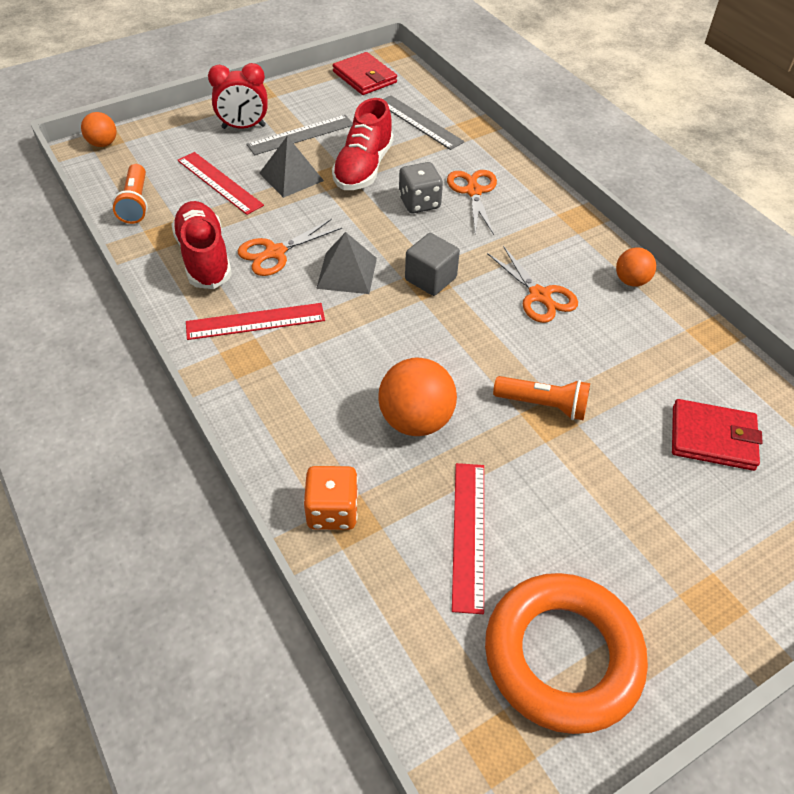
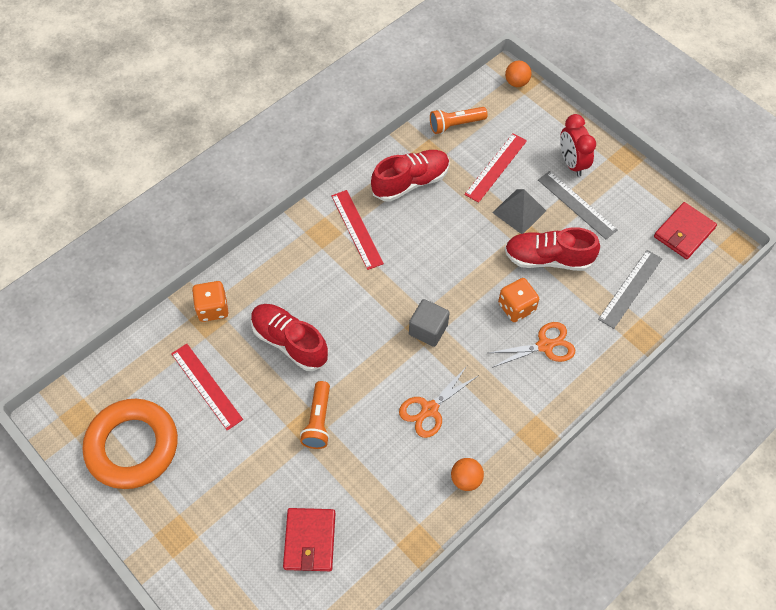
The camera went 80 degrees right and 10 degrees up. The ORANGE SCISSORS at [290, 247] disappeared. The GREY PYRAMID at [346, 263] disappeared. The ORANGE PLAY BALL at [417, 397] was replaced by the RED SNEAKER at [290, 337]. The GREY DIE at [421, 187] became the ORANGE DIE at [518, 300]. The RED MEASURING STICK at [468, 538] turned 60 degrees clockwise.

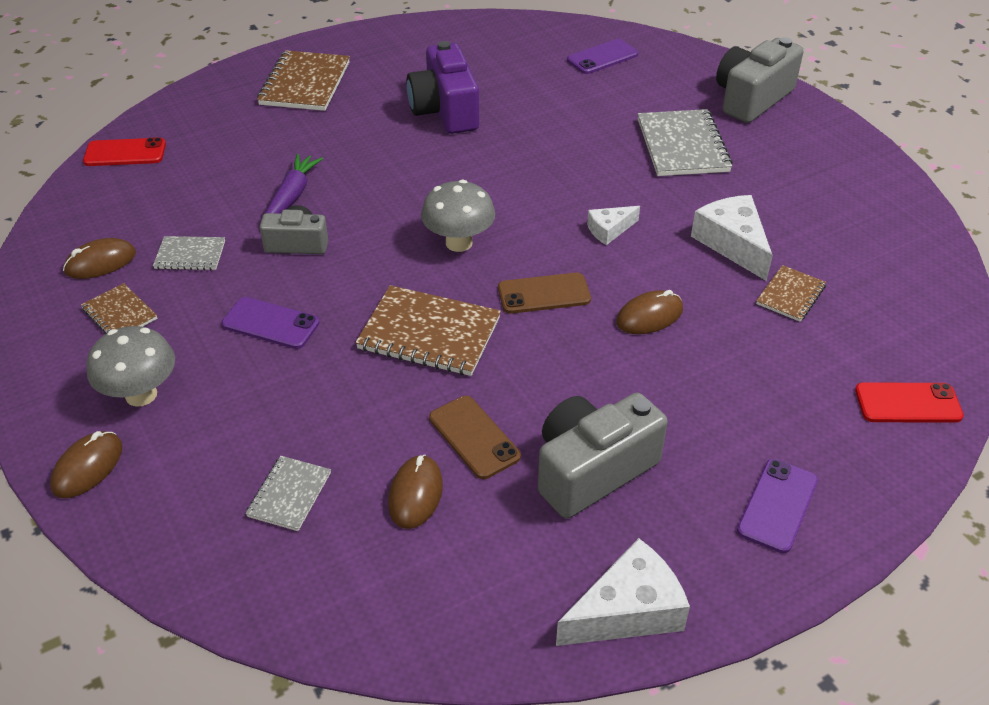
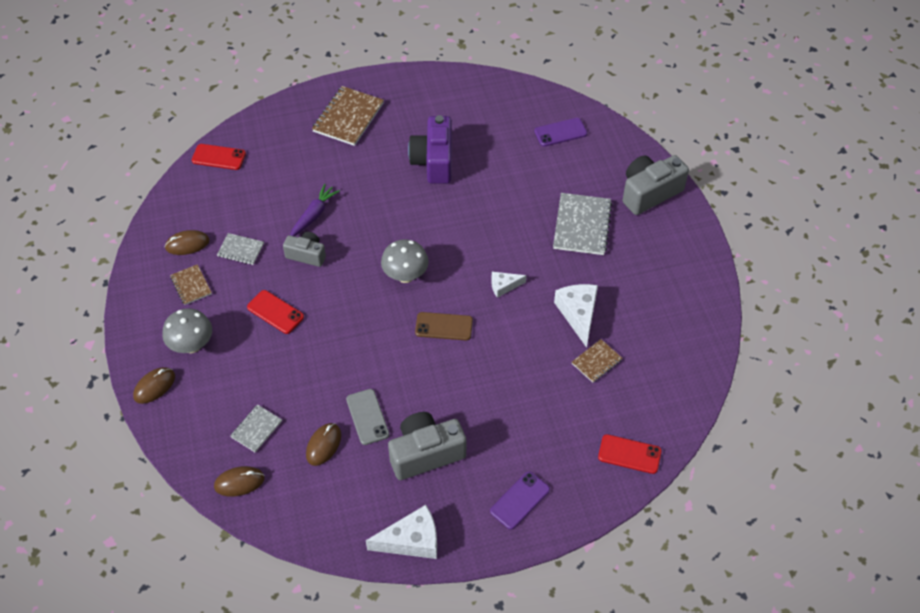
The camera went 15 degrees right and 10 degrees up. The BROWN EXERCISE BOOK at [428, 330] disappeared. The BROWN MOUSE moved from [649, 312] to [239, 481]. The PURPLE SMARTPHONE at [271, 323] became the RED SMARTPHONE at [275, 312]. The BROWN SMARTPHONE at [475, 437] became the GREY SMARTPHONE at [367, 417].

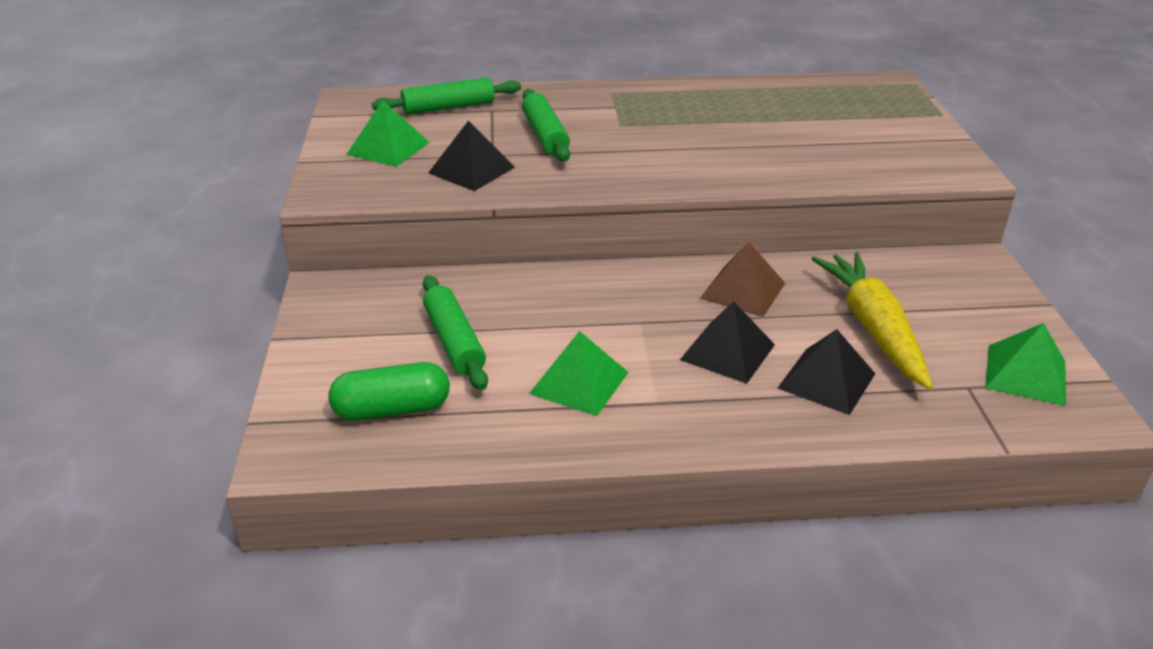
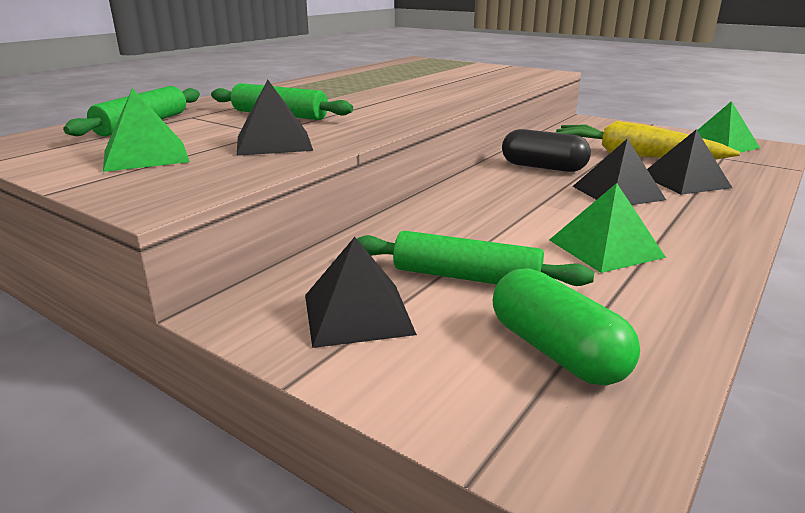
The camera went 50 degrees left and 10 degrees down. The EBONY PYRAMID at [361, 292] appeared. The BROWN PYRAMID at [742, 279] was replaced by the EBONY PILL SHAPE at [546, 150]. The GREEN PILL SHAPE at [389, 391] turned 60 degrees counterclockwise.

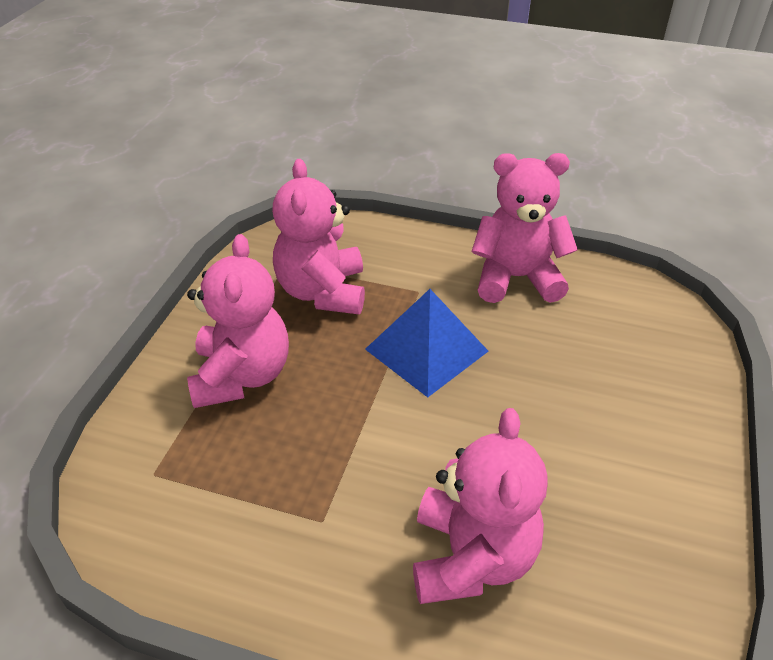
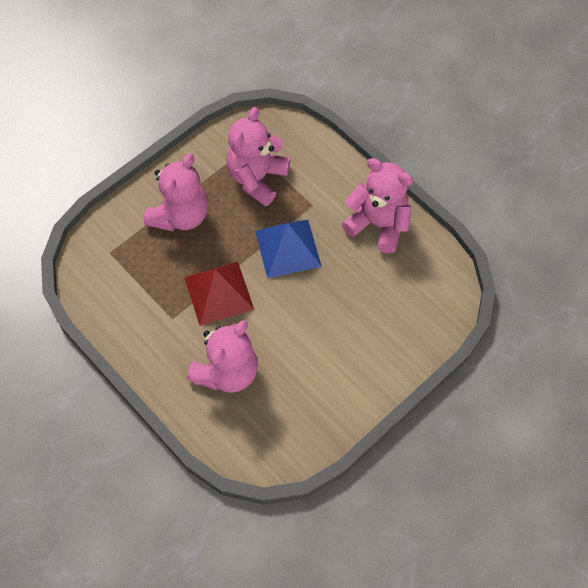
The camera went 30 degrees right and 20 degrees up. The RED PYRAMID at [219, 294] appeared.

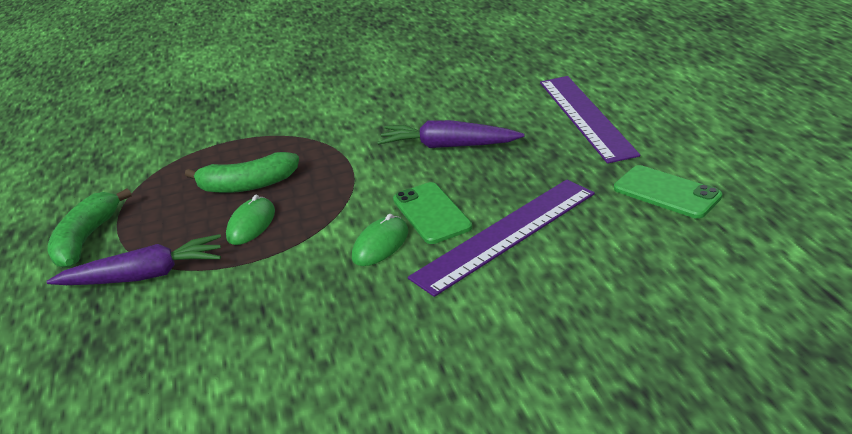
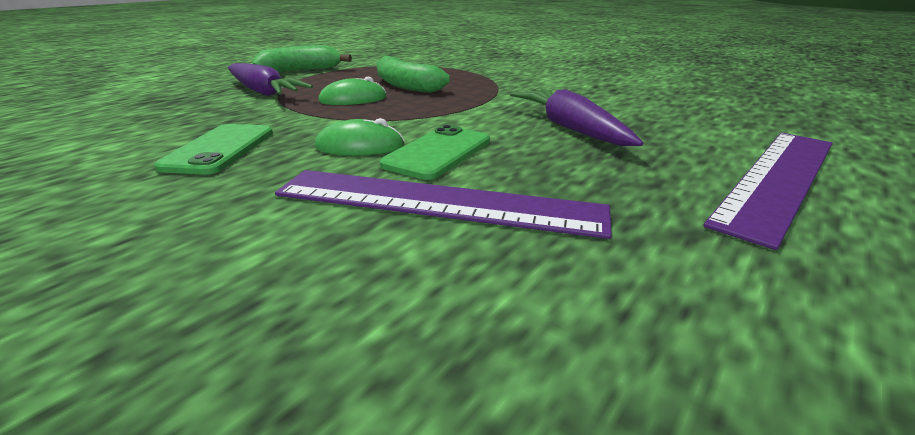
The camera went 50 degrees right and 5 degrees down. The GREEN SMARTPHONE moved from [668, 192] to [213, 149].

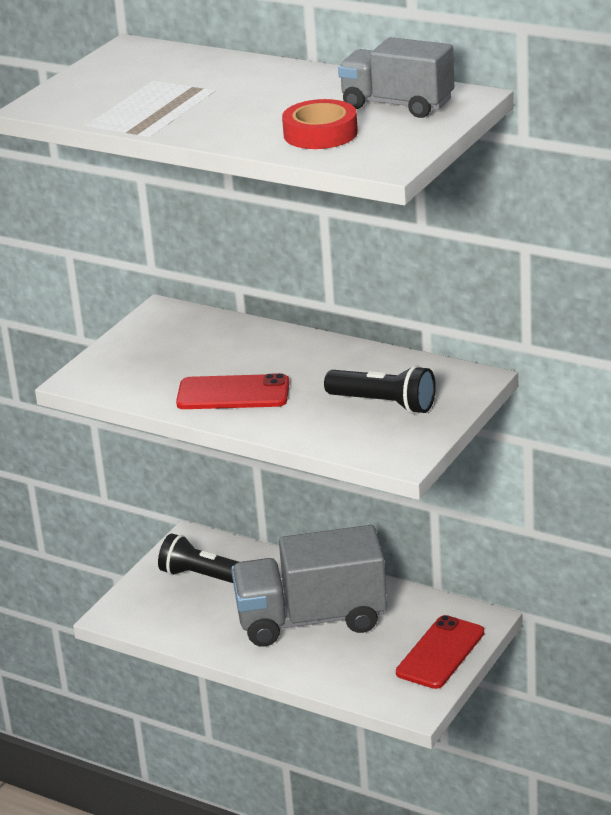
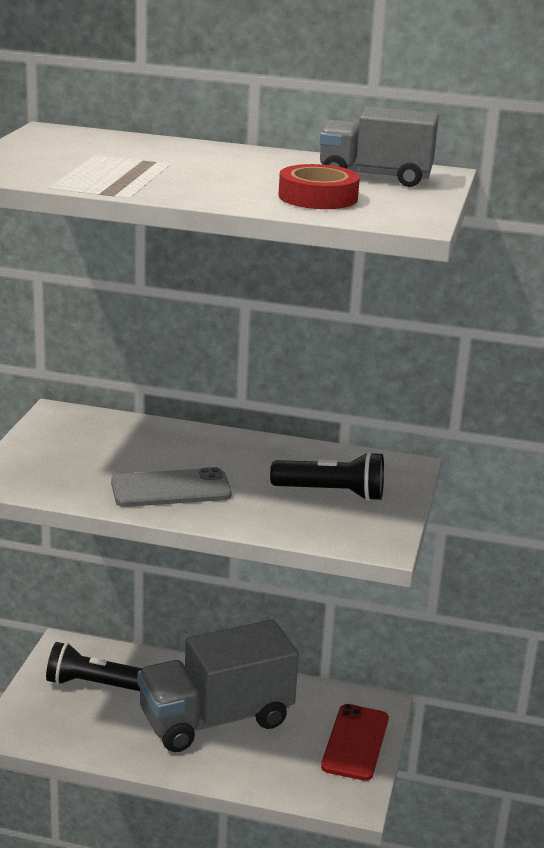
The camera went 20 degrees left and 5 degrees down. The RED SMARTPHONE at [233, 391] became the GREY SMARTPHONE at [171, 487].

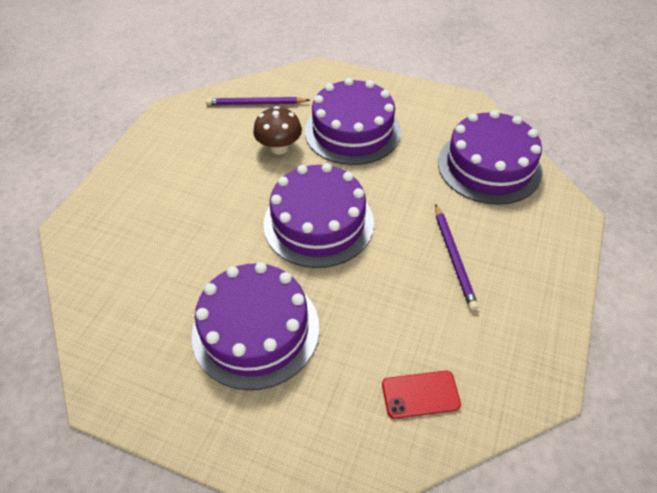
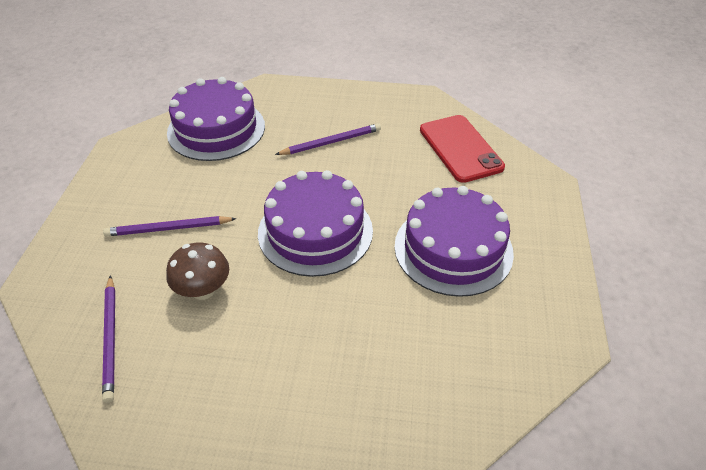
The camera went 105 degrees left and 5 degrees down. The PURPLE LAYER CAKE at [353, 121] was replaced by the PURPLE LEAD PENCIL at [170, 226]. The RED SMARTPHONE at [421, 395] changed to 1.73 times the size.

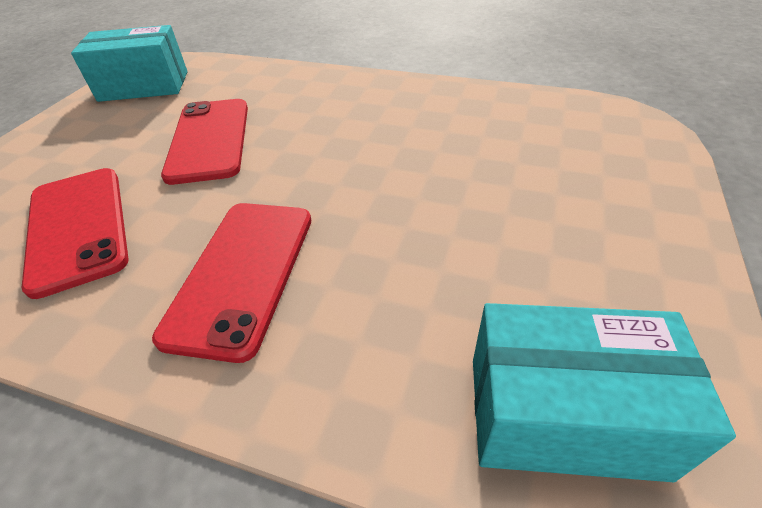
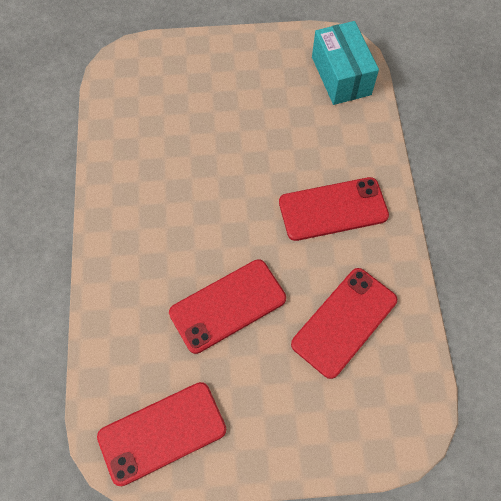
The camera went 115 degrees left and 20 degrees up. The TURQUOISE BOX at [129, 63] was replaced by the RED SMARTPHONE at [161, 434].

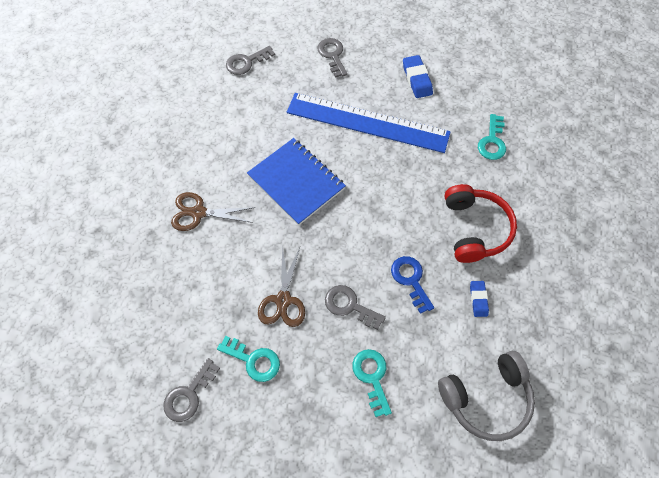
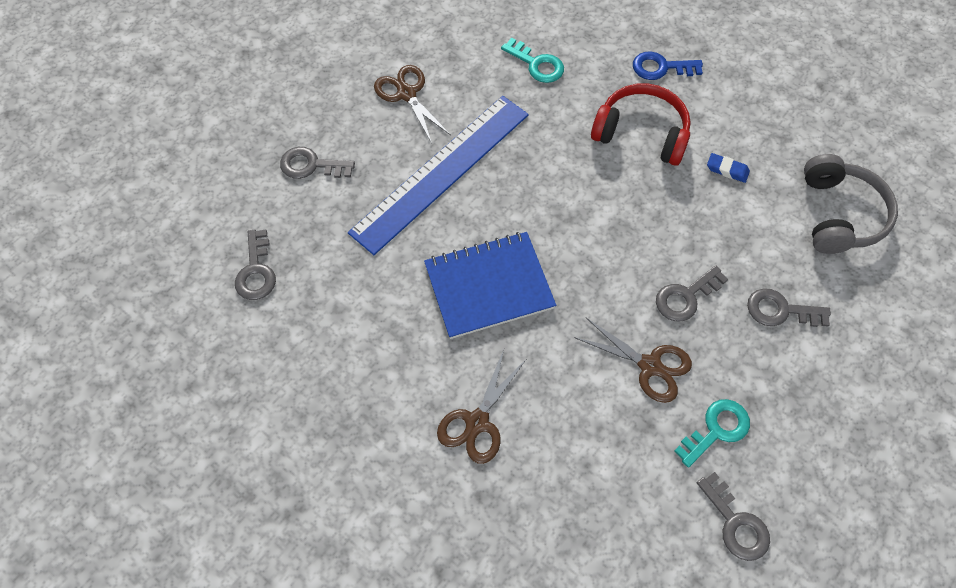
The camera went 65 degrees left and 0 degrees up. The COBALT LATCHKEY moved from [412, 285] to [668, 65]. The COBALT ERASER at [418, 76] was replaced by the BROWN SCISSORS at [412, 104]. The TURQUOISE LATCHKEY at [372, 383] became the GREY LATCHKEY at [789, 307].

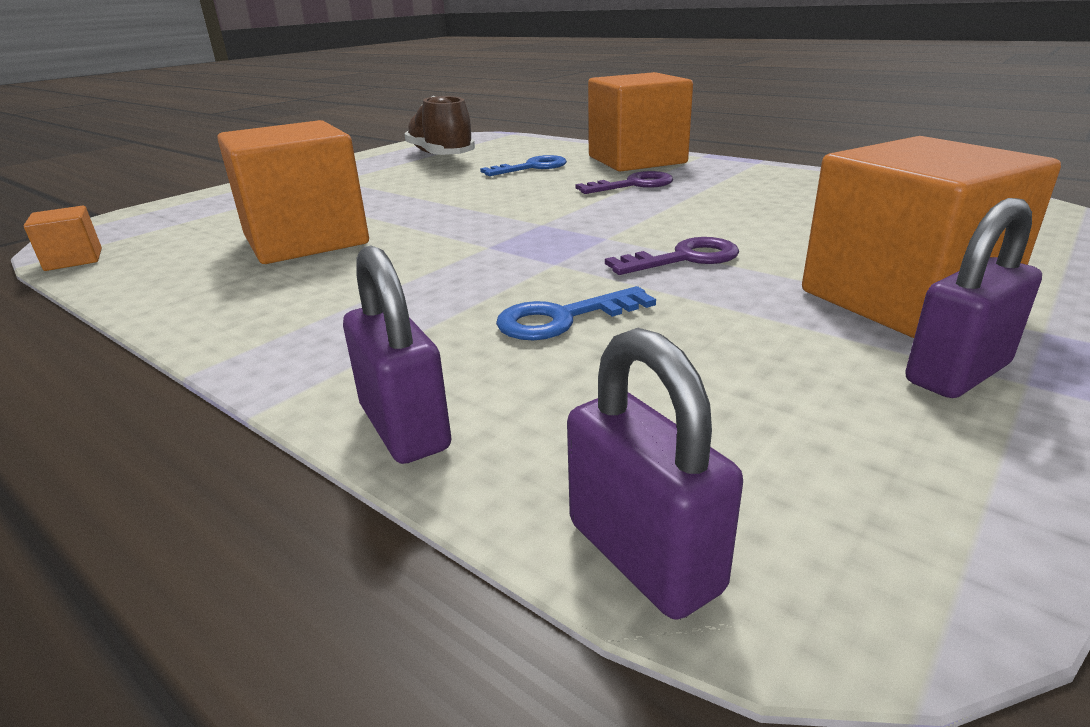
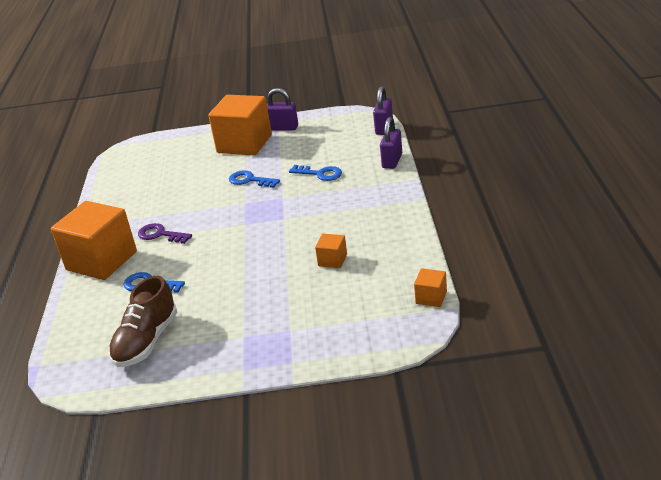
The camera went 130 degrees left and 5 degrees up. The PURPLE LATCHKEY at [672, 256] became the COBALT LATCHKEY at [254, 179]. The ORANGE CUBE at [293, 192] changed to 0.44 times the size.

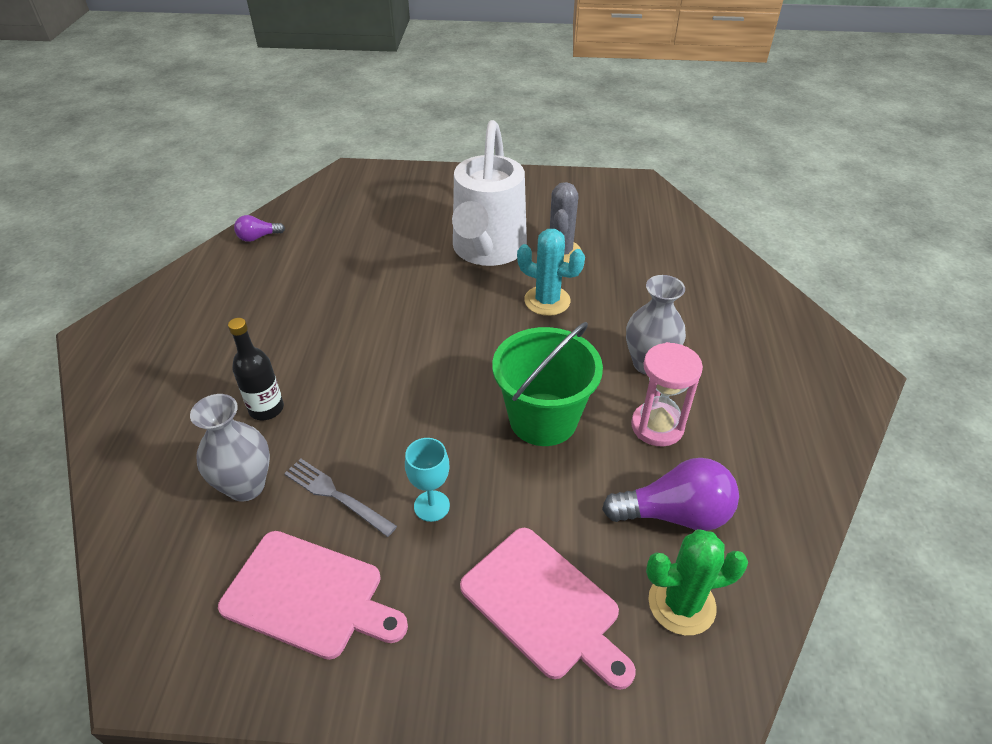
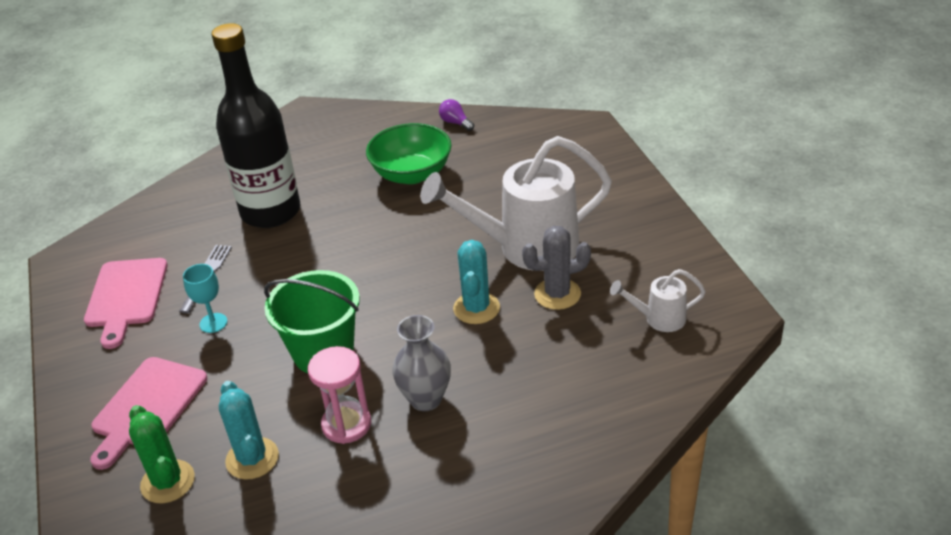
The camera went 70 degrees right and 5 degrees down. The GREY FLOWER VASE at [230, 448] disappeared. The GREEN BOWL at [409, 153] appeared. The WHITE WATERING CAN at [658, 300] appeared. The PURPLE LIGHT BULB at [670, 494] was replaced by the TURQUOISE CACTUS at [249, 430]. The EBONY BOTTLE at [256, 369] changed to 2.26 times the size.

